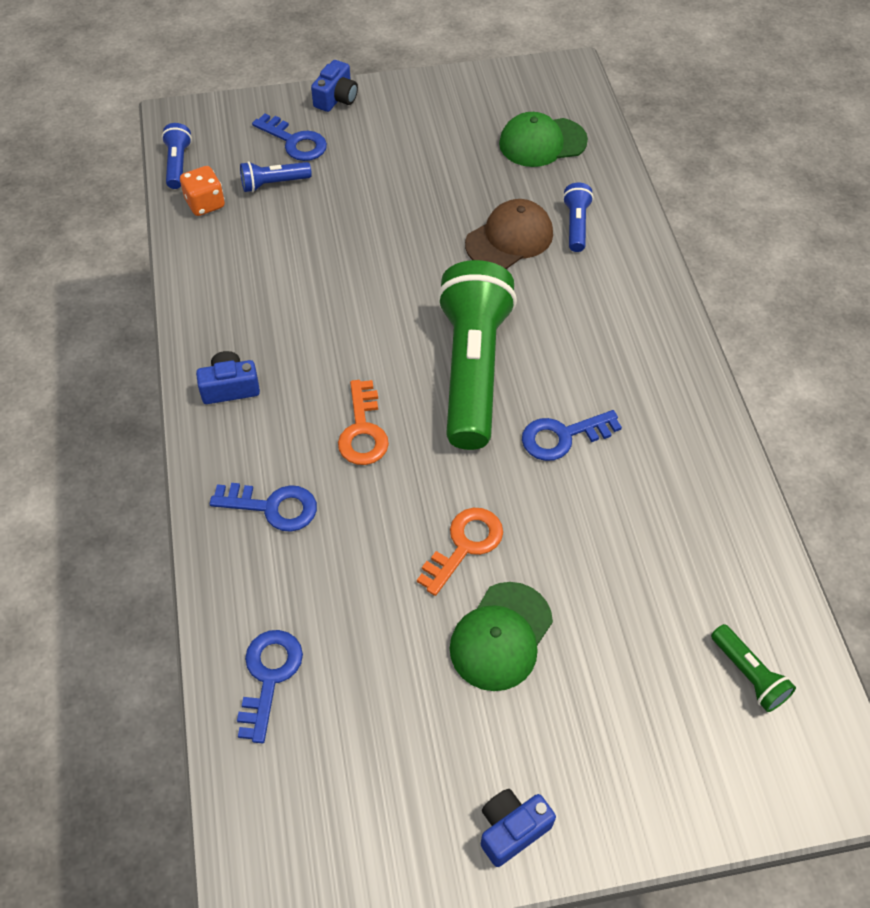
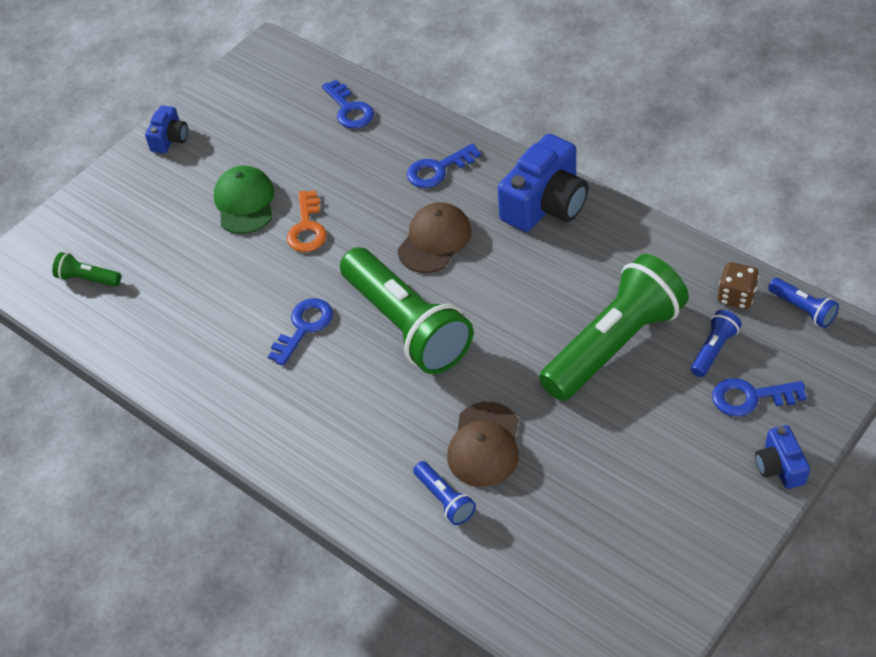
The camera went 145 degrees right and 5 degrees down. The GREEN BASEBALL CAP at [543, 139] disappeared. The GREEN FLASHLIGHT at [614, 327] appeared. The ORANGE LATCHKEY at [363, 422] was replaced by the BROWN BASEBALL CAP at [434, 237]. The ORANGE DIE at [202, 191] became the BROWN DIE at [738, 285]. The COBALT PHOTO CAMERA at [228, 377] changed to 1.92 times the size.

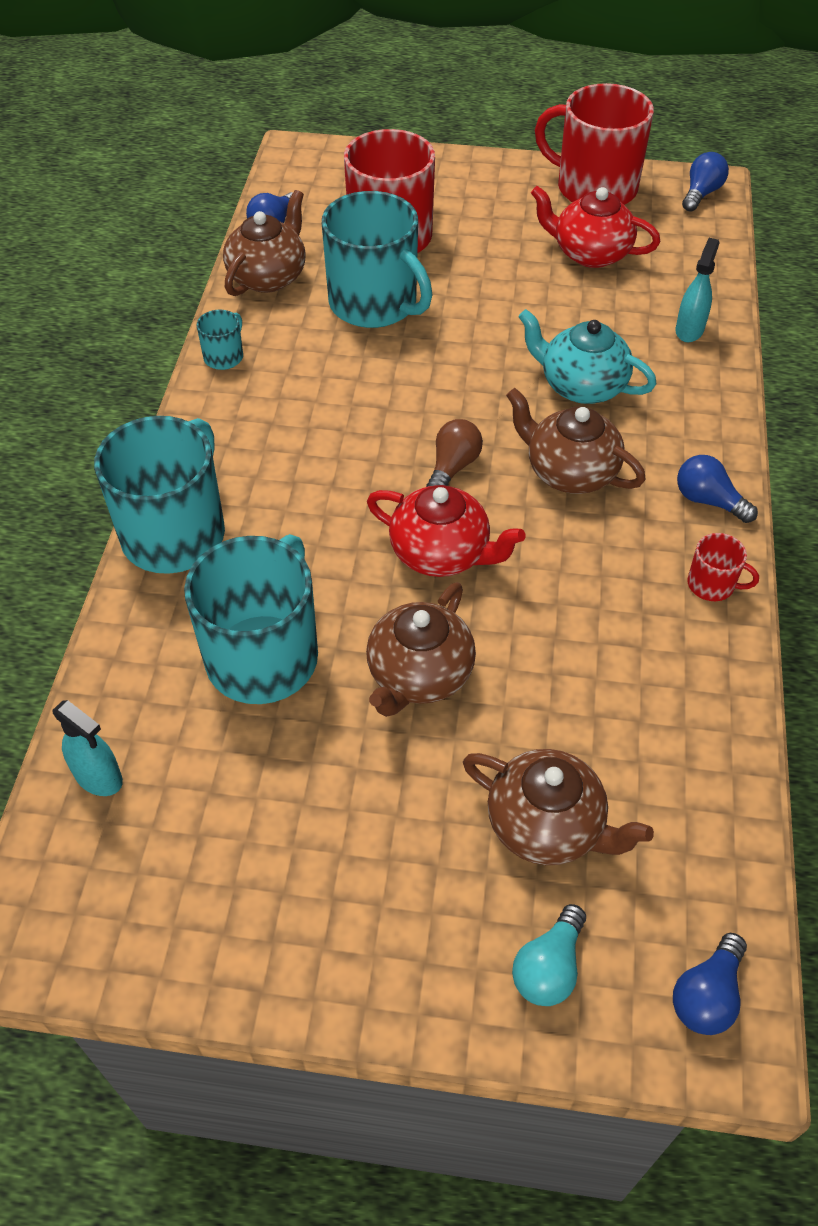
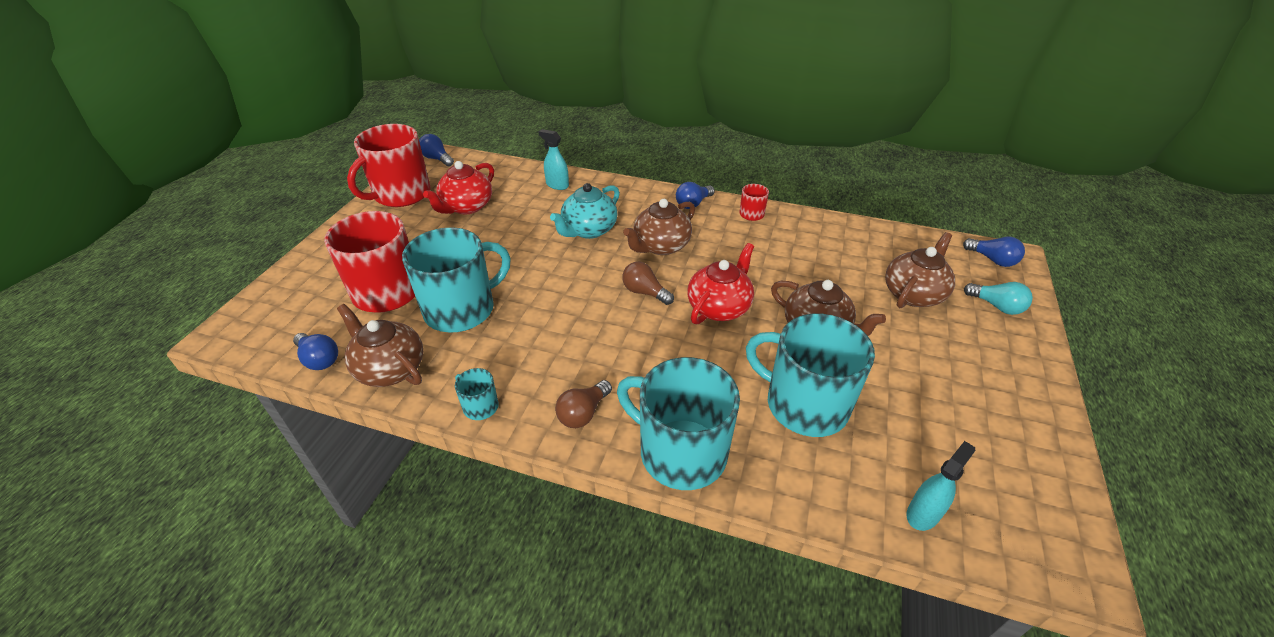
The camera went 80 degrees left and 10 degrees down. The BROWN LIGHT BULB at [583, 404] appeared.

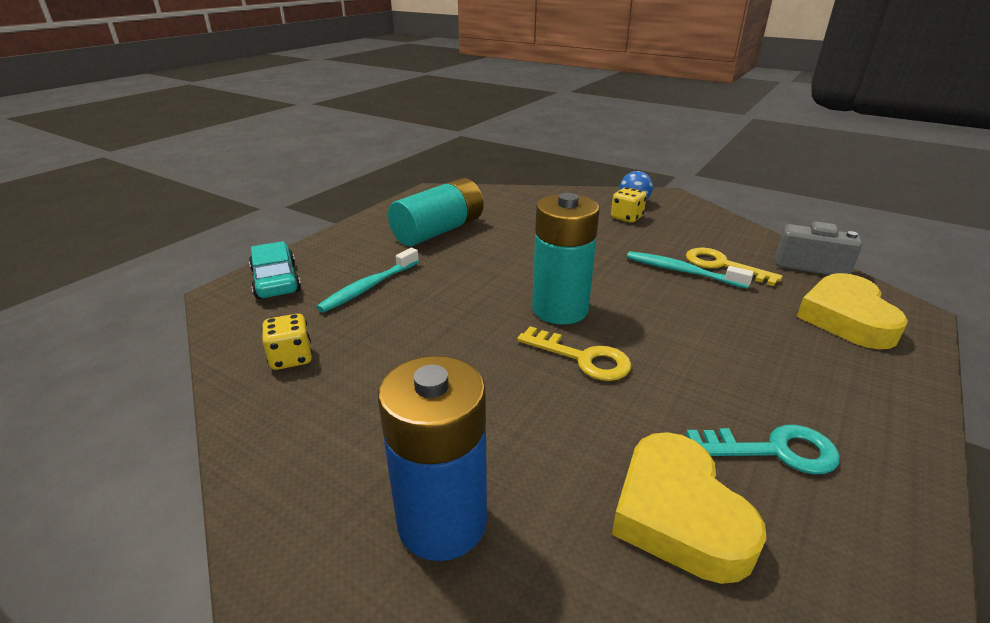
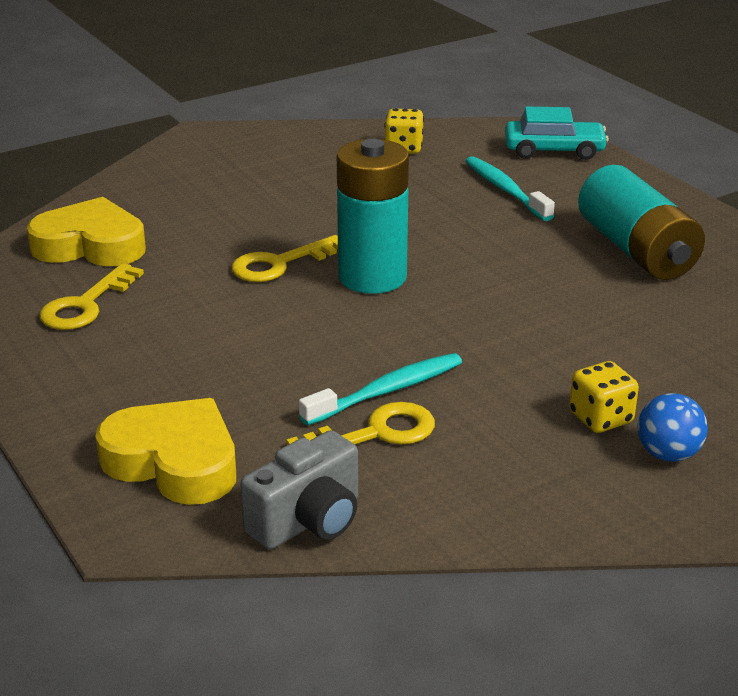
The camera went 115 degrees right and 0 degrees up. The COBALT AA BATTERY at [432, 458] disappeared. The TURQUOISE LATCHKEY at [763, 449] became the GOLDEN LATCHKEY at [91, 296].

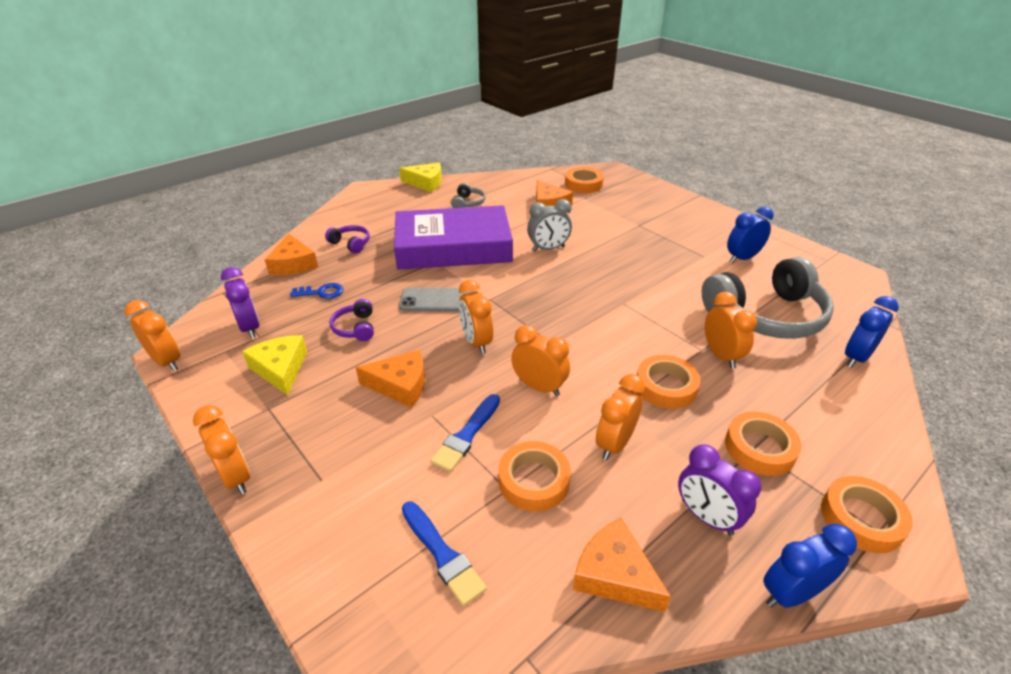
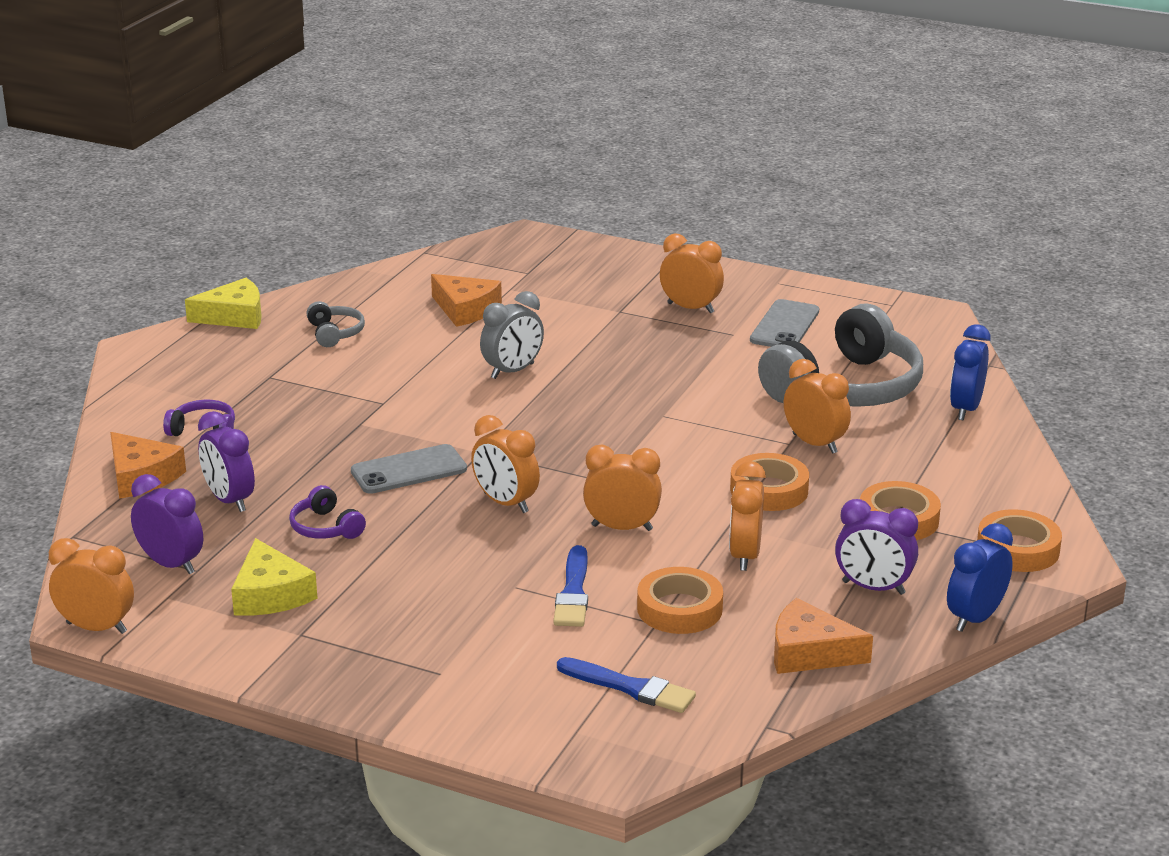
The camera went 25 degrees left and 10 degrees down. The ORANGE CHEESE WEDGE at [390, 379] disappeared. The PURPLE HARDBACK at [453, 237] disappeared. The ORANGE STICKY TAPE at [584, 180] disappeared. The ORANGE ALARM CLOCK moved from [221, 449] to [692, 273]. The COBALT LATCHKEY at [317, 291] was replaced by the PURPLE ALARM CLOCK at [226, 461]. The COBALT ALARM CLOCK at [750, 235] was replaced by the GREY SMARTPHONE at [784, 323]. The GOLDEN CHEESE WEDGE at [274, 365] turned 150 degrees counterclockwise.

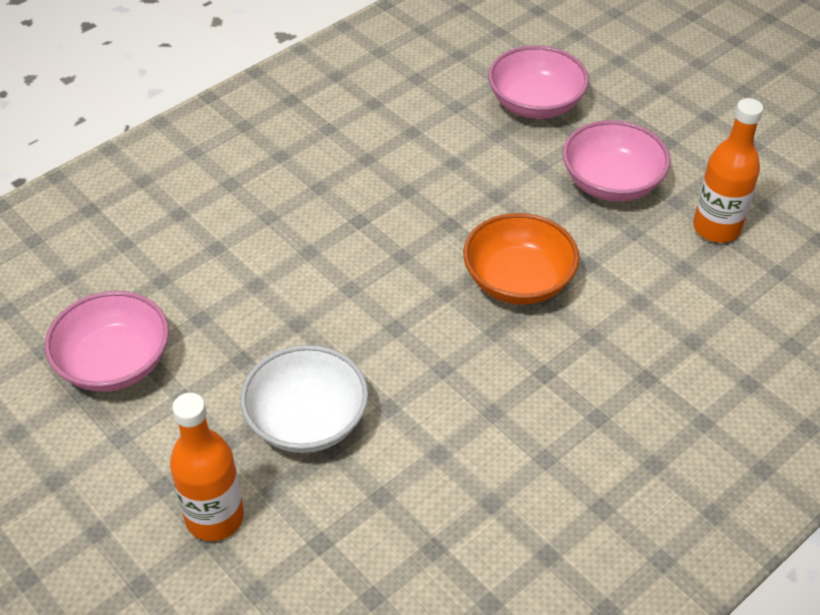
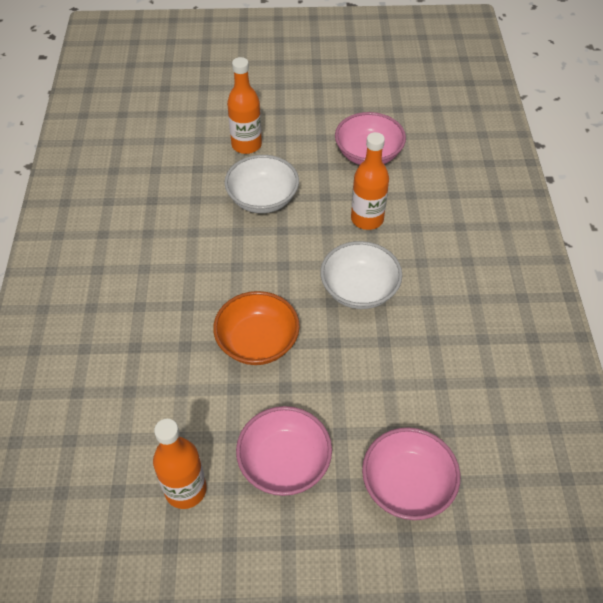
The camera went 130 degrees right and 5 degrees up. The WHITE BOWL at [361, 275] appeared. The ORANGE BOTTLE at [370, 181] appeared.

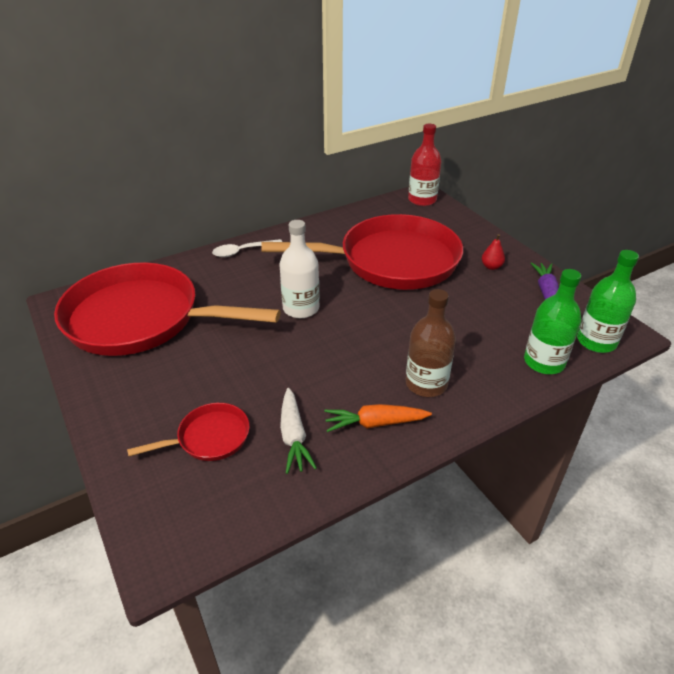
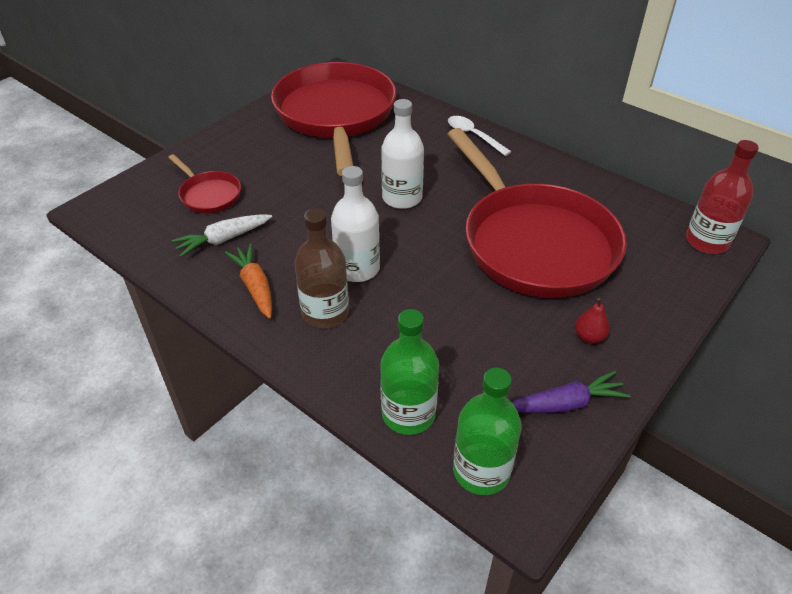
The camera went 70 degrees right and 5 degrees up. The WHITE BOTTLE at [355, 224] appeared.

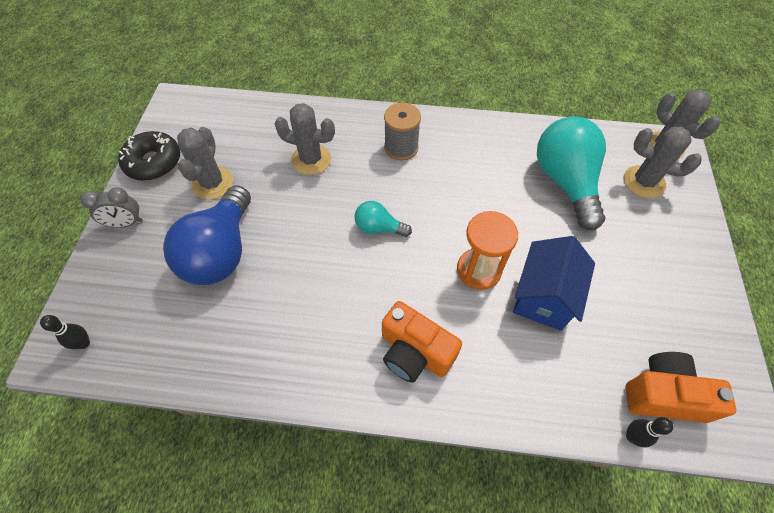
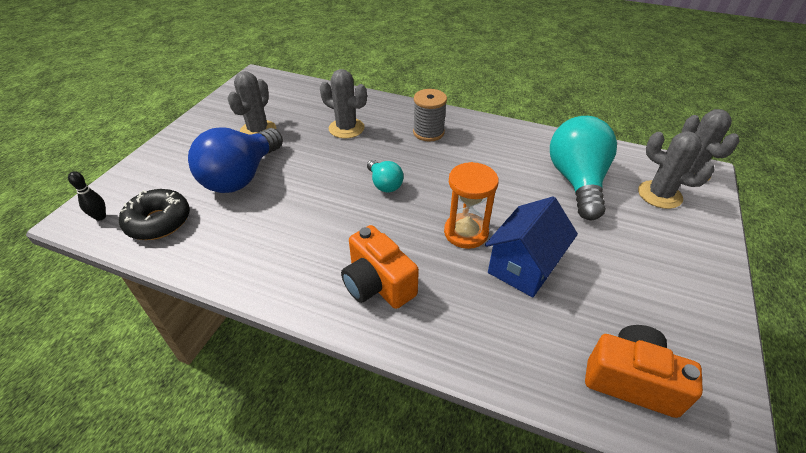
The camera went 15 degrees right and 15 degrees down. The GREY ALARM CLOCK at [112, 207] disappeared. The EBONY BOWLING PIN at [650, 432] disappeared. The EBONY DOUGHNUT moved from [149, 156] to [154, 214]. The TURQUOISE LIGHT BULB at [383, 219] turned 150 degrees counterclockwise.

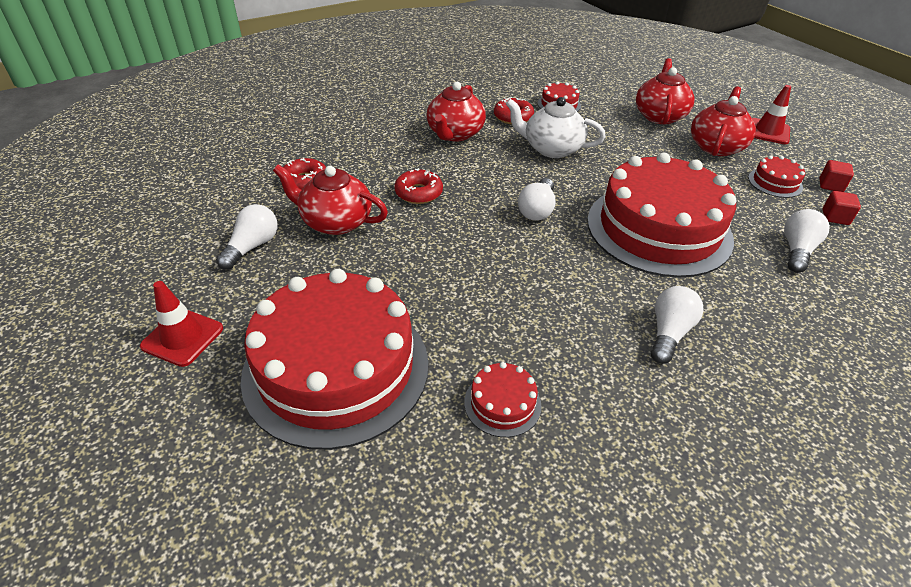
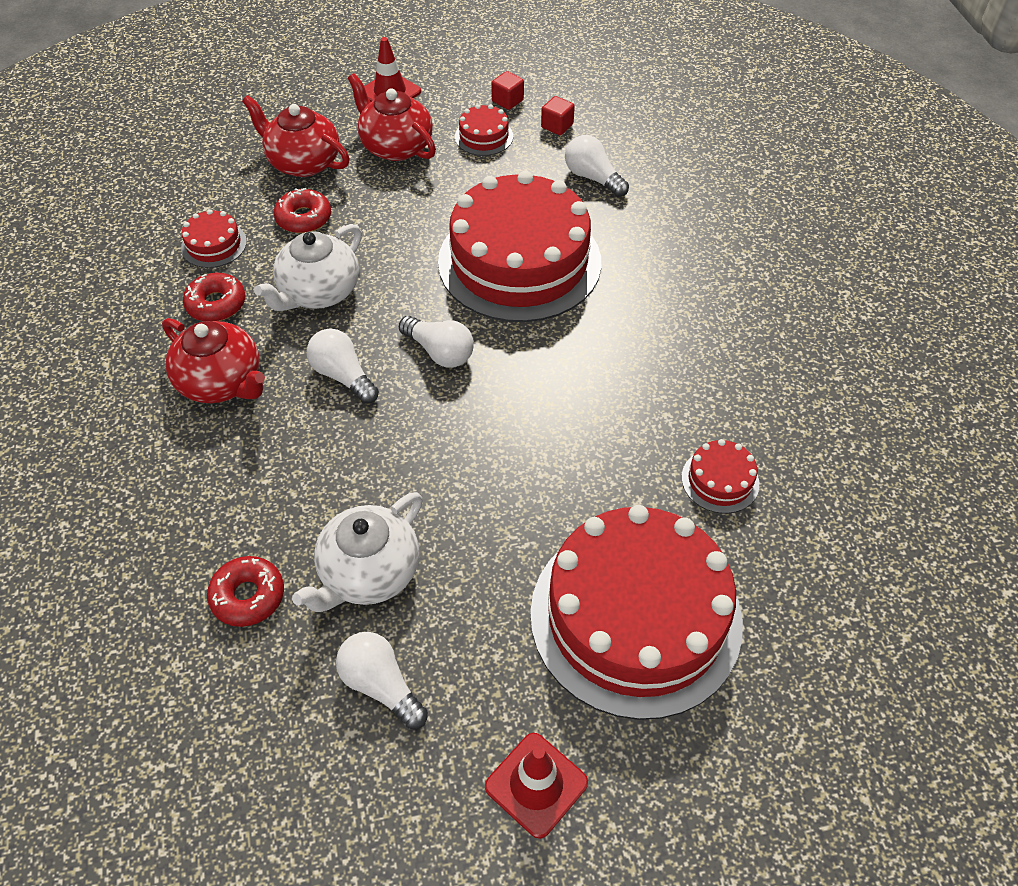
The camera went 70 degrees left and 10 degrees up. The RED DOUGHNUT moved from [418, 186] to [302, 210]. The WHITE LIGHT BULB moved from [677, 325] to [343, 366]. The RED TEA POT at [330, 200] became the WHITE TEA POT at [357, 552].

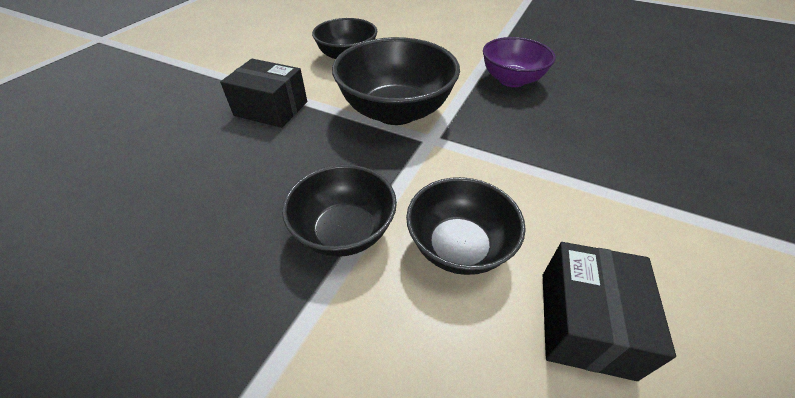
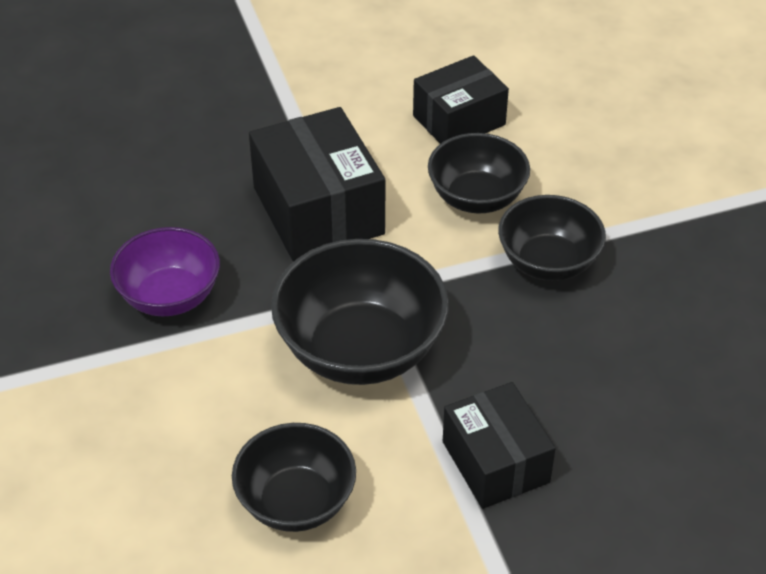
The camera went 135 degrees left and 0 degrees up. The EBONY BOX at [317, 184] appeared.

